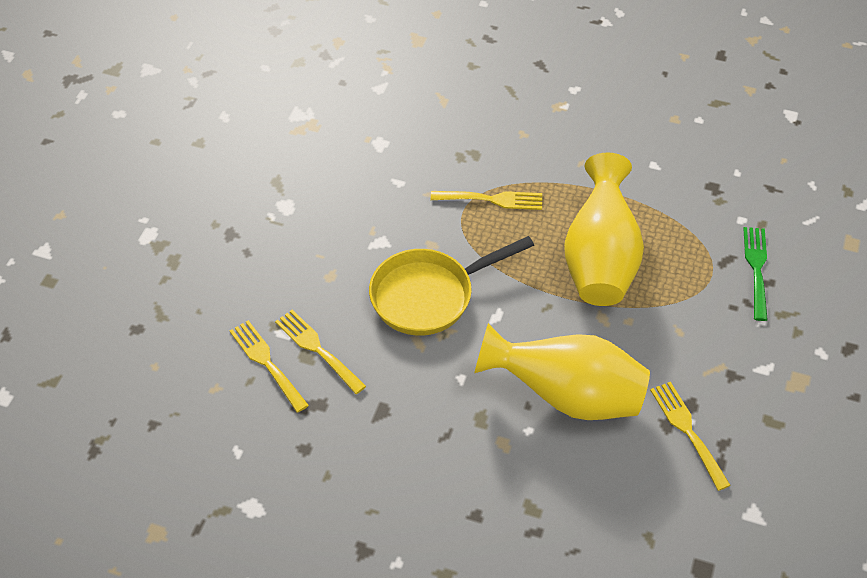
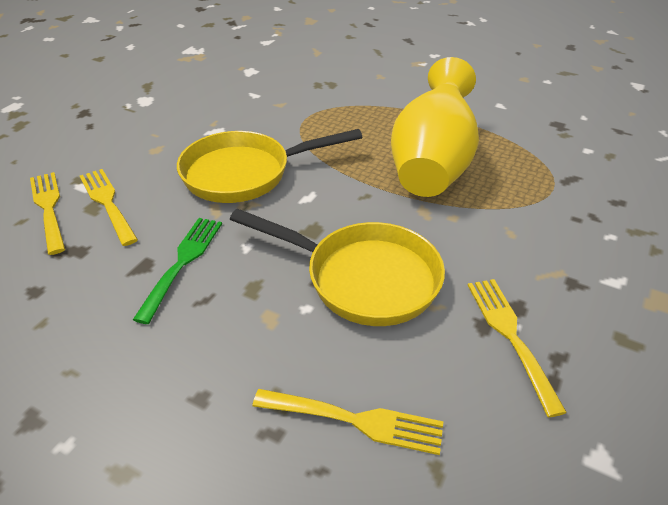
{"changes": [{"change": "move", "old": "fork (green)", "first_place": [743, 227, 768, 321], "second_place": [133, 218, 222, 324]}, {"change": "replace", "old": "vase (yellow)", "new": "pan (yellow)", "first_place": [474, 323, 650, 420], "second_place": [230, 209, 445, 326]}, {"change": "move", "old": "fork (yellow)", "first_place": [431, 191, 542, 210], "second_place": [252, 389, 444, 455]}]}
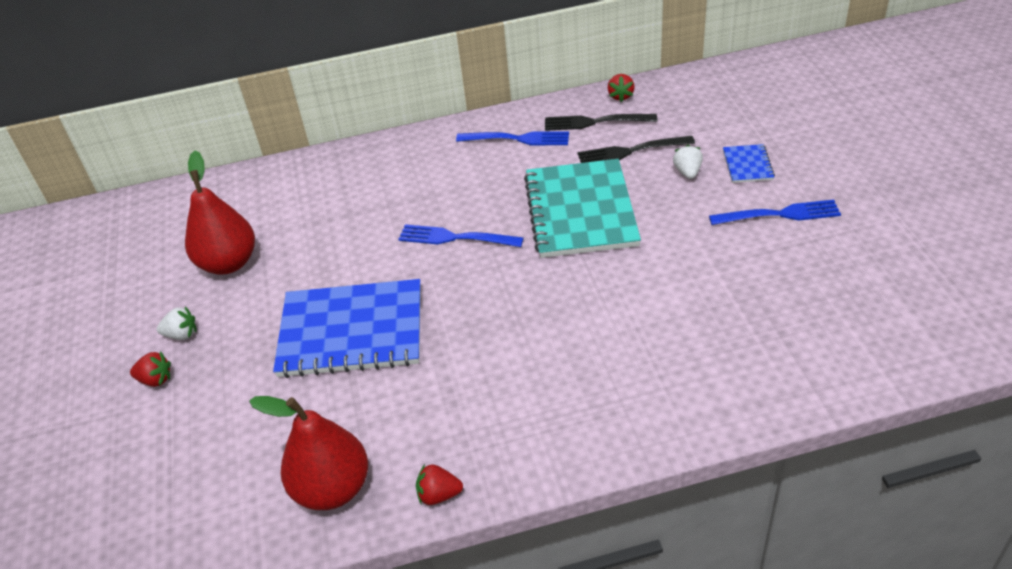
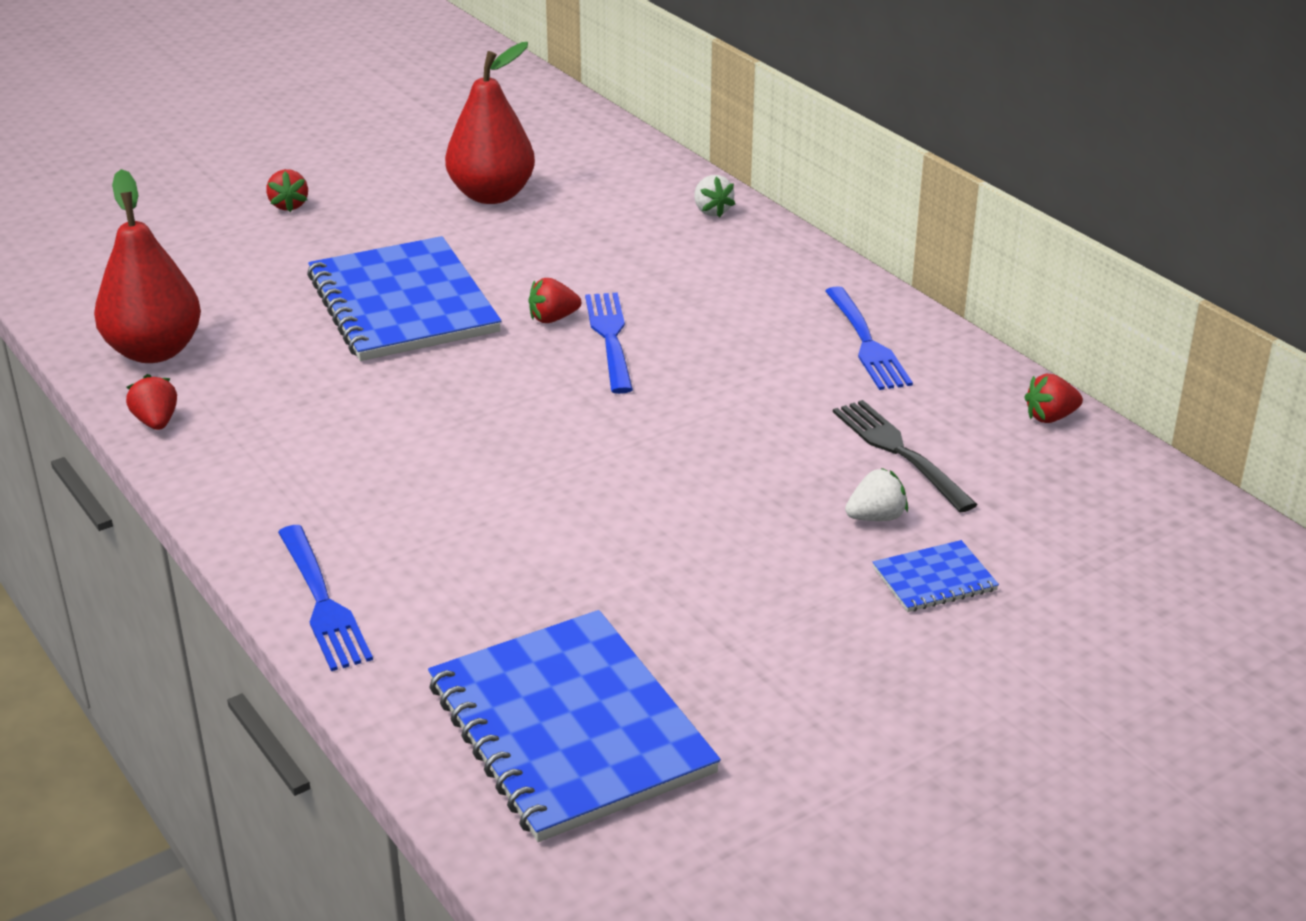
{"changes": [{"change": "move", "old": "fork (blue)", "first_place": [709, 200, 841, 225], "second_place": [278, 525, 373, 671]}, {"change": "insert", "new": "notebook (blue)", "second_place": [428, 610, 721, 842]}, {"change": "insert", "new": "strawberry (red)", "second_place": [528, 278, 581, 323]}, {"change": "move", "old": "strawberry (white)", "first_place": [157, 306, 197, 340], "second_place": [694, 175, 735, 218]}, {"change": "delete", "old": "notebook (turquoise)", "first_place": [524, 159, 641, 258]}, {"change": "delete", "old": "fork (black)", "first_place": [545, 114, 657, 131]}]}
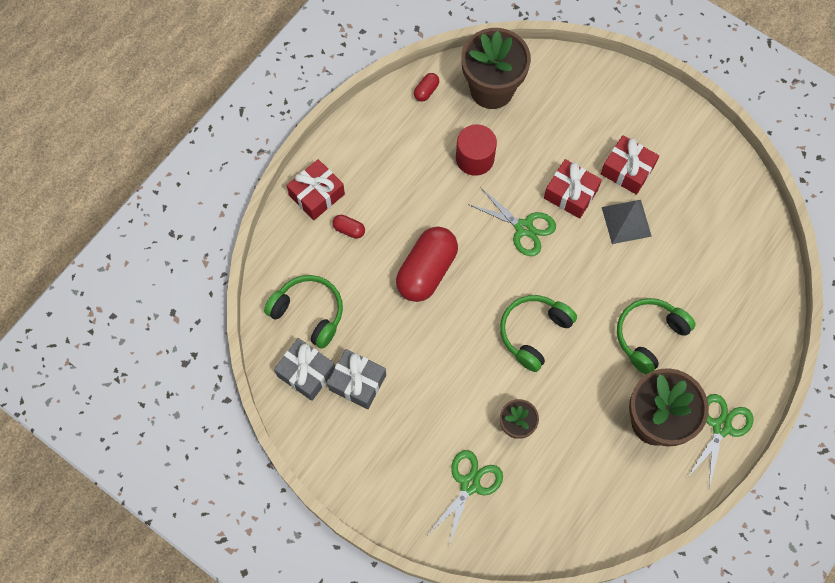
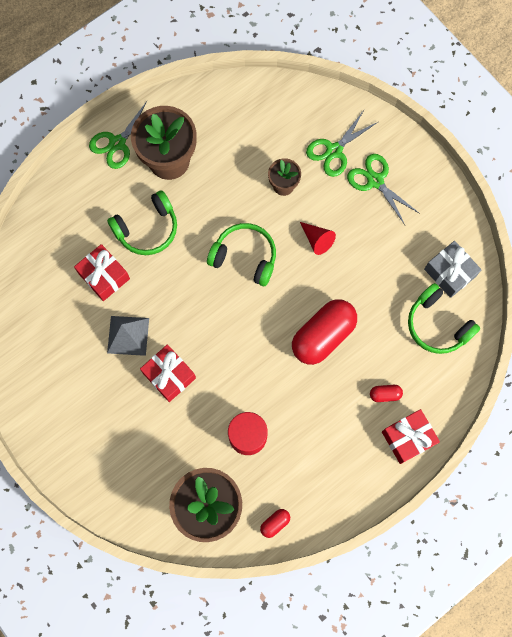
{"changes": [{"change": "move", "old": "gift (red)", "first_place": [601, 135, 659, 195], "second_place": [74, 244, 130, 301]}, {"change": "rotate", "old": "headphones (green)", "first_place": [500, 295, 577, 372], "second_place": [207, 223, 276, 286], "degrees": -120}, {"change": "insert", "new": "cone (red)", "second_place": [300, 222, 336, 255]}, {"change": "move", "old": "scissors (green)", "first_place": [468, 187, 556, 256], "second_place": [347, 154, 420, 225]}, {"change": "rotate", "old": "capsule (red)", "first_place": [333, 215, 365, 239], "second_place": [370, 385, 403, 402], "degrees": -45}, {"change": "delete", "old": "gift (grey)", "first_place": [327, 349, 386, 409]}]}
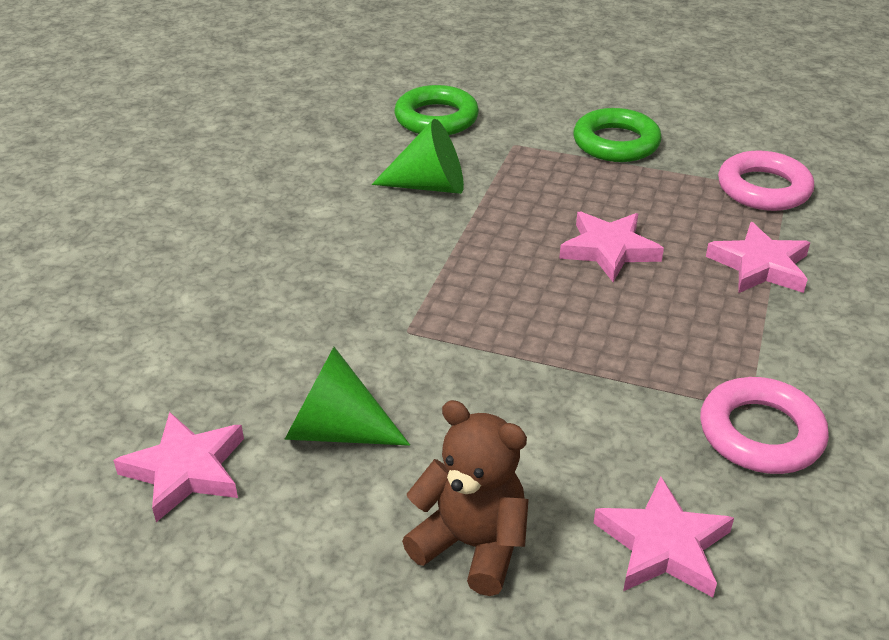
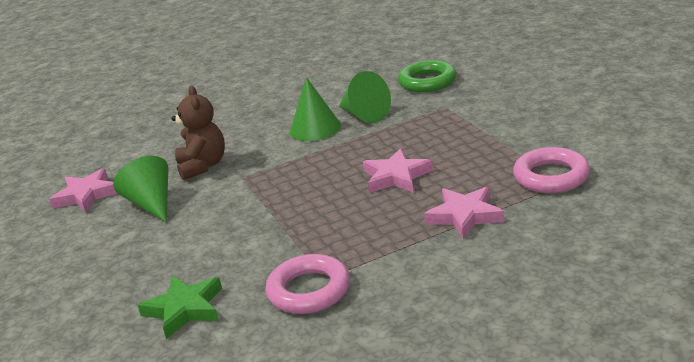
{"changes": [{"change": "recolor", "old": "star (pink)", "new": "star (green)", "first_place": [594, 476, 734, 597], "second_place": [138, 276, 222, 339]}, {"change": "move", "old": "teddy bear (brown)", "first_place": [402, 400, 529, 596], "second_place": [172, 86, 225, 180]}, {"change": "insert", "new": "cone (green)", "second_place": [290, 77, 341, 141]}, {"change": "delete", "old": "ring (green)", "first_place": [573, 108, 662, 162]}]}
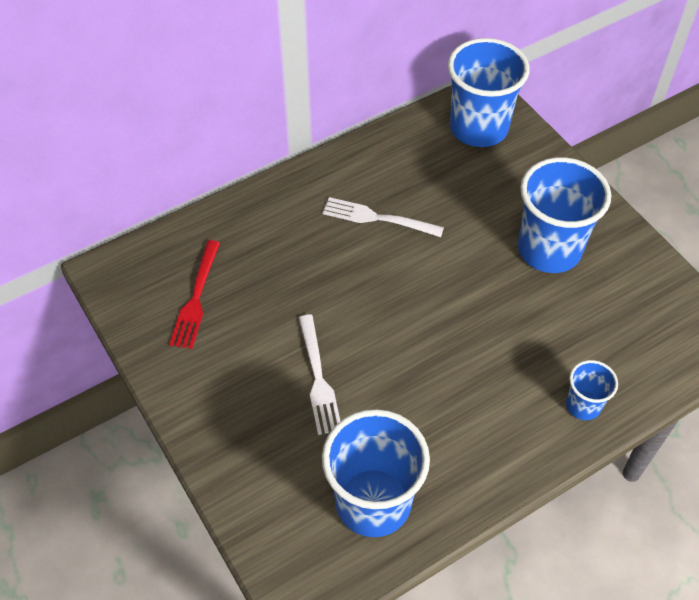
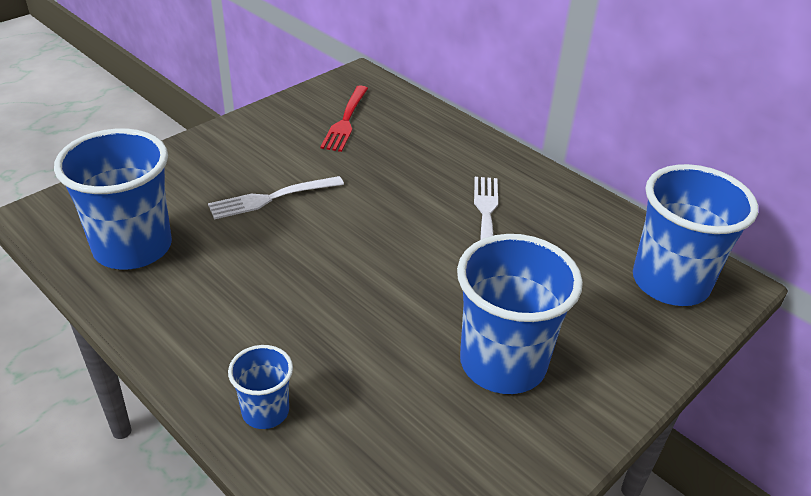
{"changes": [{"change": "rotate", "old": "fork (red)", "first_place": [169, 240, 220, 349], "second_place": [320, 85, 368, 152], "degrees": -75}]}
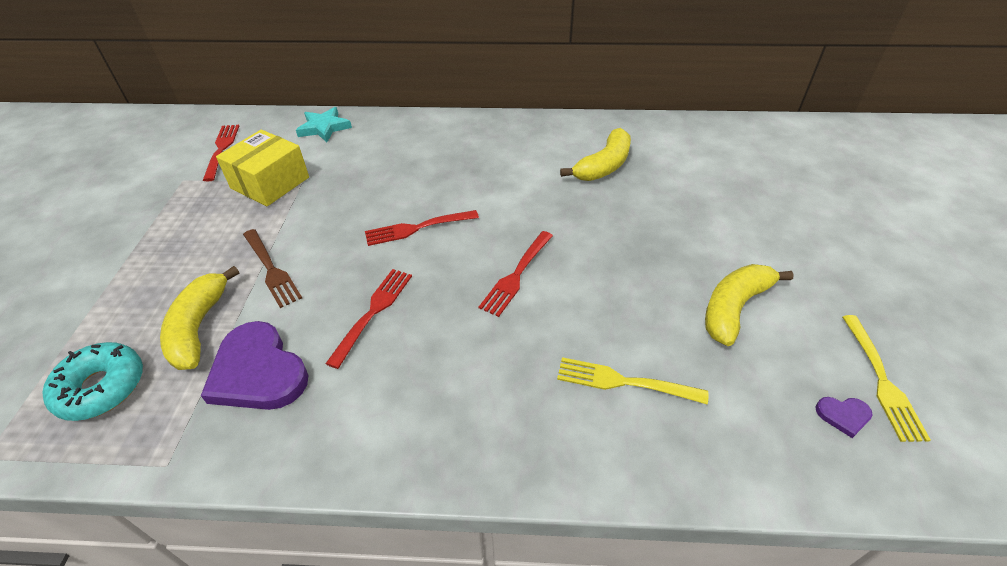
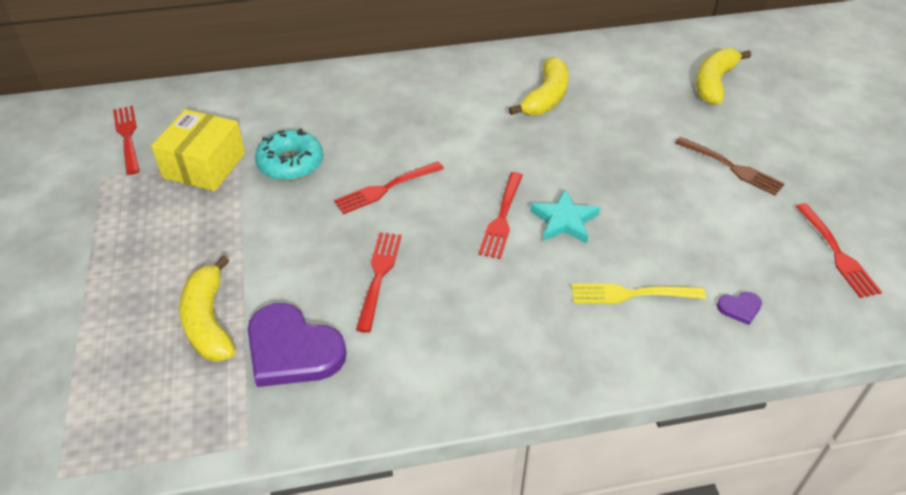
{"changes": [{"change": "move", "old": "donut (turquoise)", "first_place": [42, 342, 143, 421], "second_place": [255, 128, 323, 181]}, {"change": "move", "old": "star (turquoise)", "first_place": [296, 107, 352, 142], "second_place": [530, 189, 600, 243]}, {"change": "move", "old": "fork (brown)", "first_place": [243, 229, 302, 308], "second_place": [675, 137, 785, 196]}, {"change": "move", "old": "banana (yellow)", "first_place": [705, 264, 794, 346], "second_place": [696, 48, 751, 105]}, {"change": "move", "old": "heart (purple)", "first_place": [816, 397, 872, 438], "second_place": [717, 292, 762, 325]}, {"change": "recolor", "old": "fork (yellow)", "new": "fork (red)", "first_place": [842, 315, 931, 442], "second_place": [795, 203, 882, 298]}]}
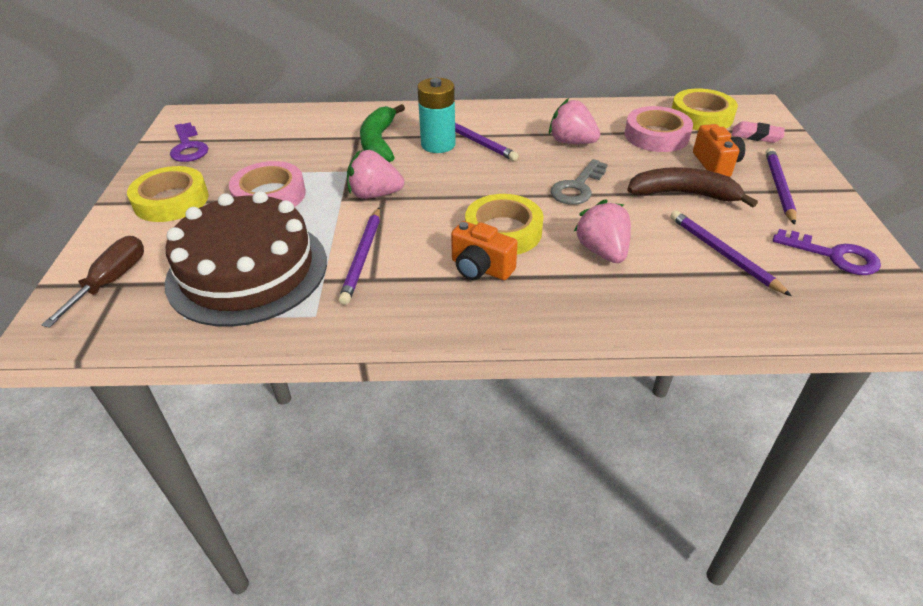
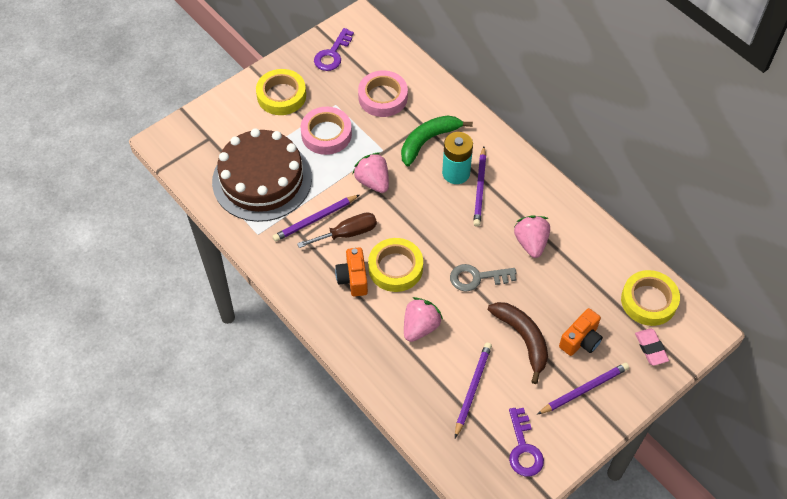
{"changes": [{"change": "move", "old": "screwdriver (brown)", "first_place": [42, 236, 144, 328], "second_place": [297, 212, 377, 248]}, {"change": "move", "old": "tape (pink)", "first_place": [625, 106, 693, 152], "second_place": [358, 70, 408, 117]}]}
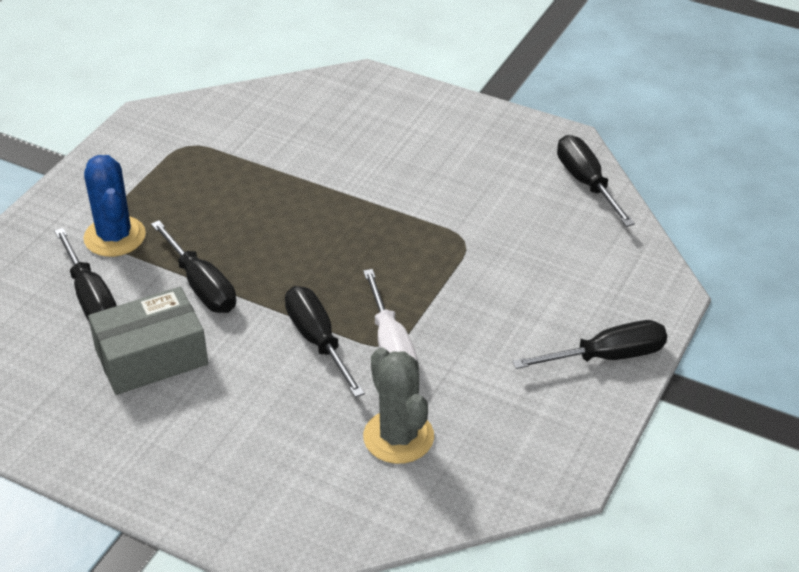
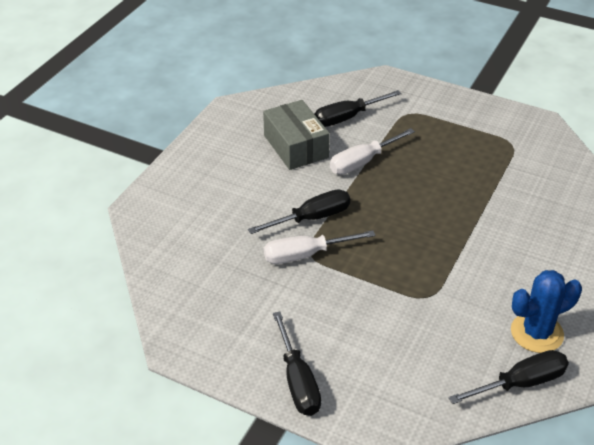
{"changes": [{"change": "recolor", "old": "screwdriver (black)", "new": "screwdriver (white)", "first_place": [151, 220, 236, 313], "second_place": [330, 128, 415, 175]}, {"change": "move", "old": "cactus (blue)", "first_place": [83, 155, 146, 257], "second_place": [511, 270, 582, 353]}, {"change": "delete", "old": "cactus (grey)", "first_place": [363, 348, 434, 464]}]}
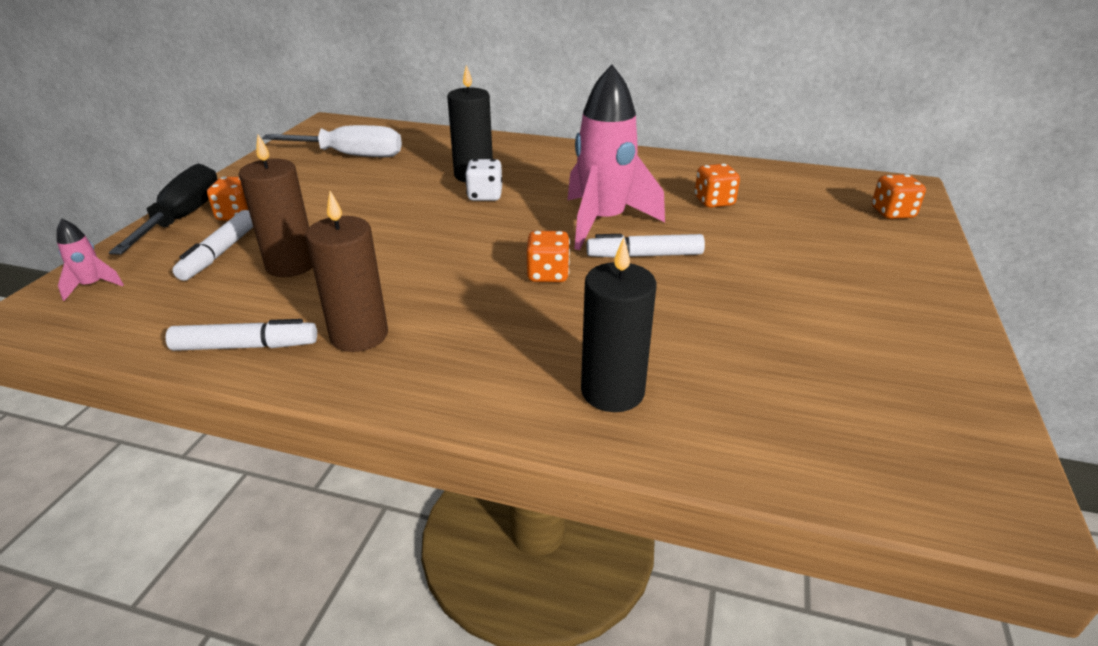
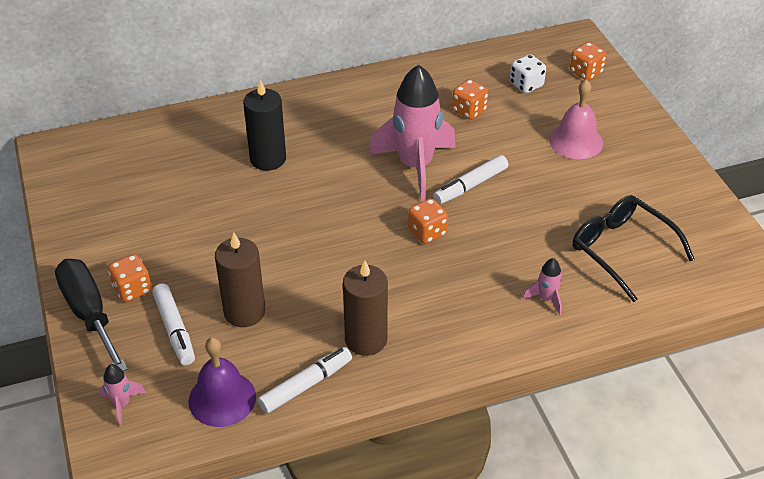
{"changes": [{"change": "insert", "new": "bell (purple)", "second_place": [188, 337, 256, 427]}, {"change": "move", "old": "dice (white)", "first_place": [465, 159, 502, 201], "second_place": [510, 54, 546, 93]}, {"change": "replace", "old": "candle (black)", "new": "rocket (pink)", "first_place": [581, 238, 657, 412], "second_place": [523, 258, 562, 316]}, {"change": "insert", "new": "bell (pink)", "second_place": [549, 79, 603, 159]}, {"change": "insert", "new": "glasses (black)", "second_place": [572, 195, 695, 302]}, {"change": "delete", "old": "screwdriver (white)", "first_place": [262, 125, 402, 157]}]}
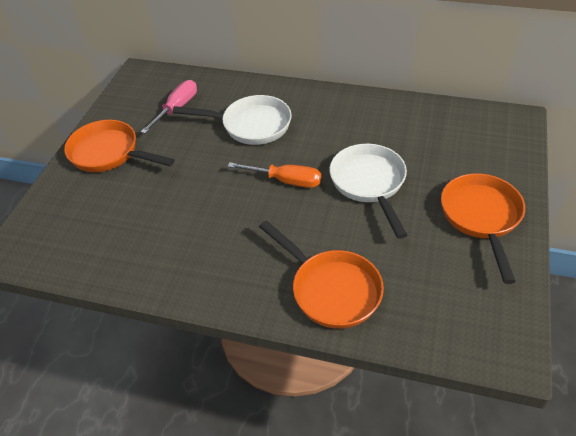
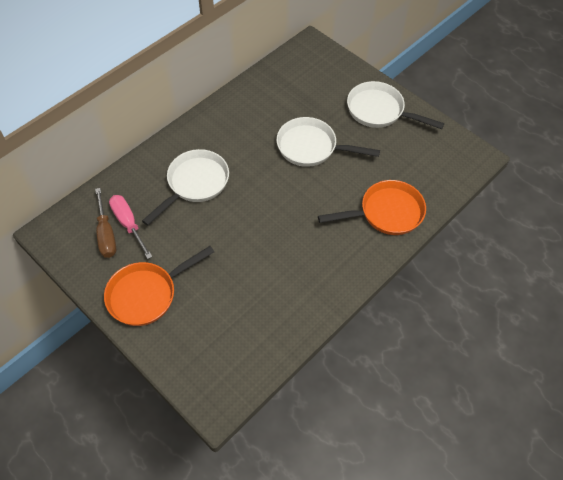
{"changes": [{"change": "insert", "new": "screwdriver (brown)", "second_place": [95, 188, 116, 258]}, {"change": "recolor", "old": "pan (orange)", "new": "pan (white)", "first_place": [441, 173, 525, 284], "second_place": [347, 81, 444, 129]}, {"change": "delete", "old": "screwdriver (orange)", "first_place": [228, 162, 321, 188]}]}
